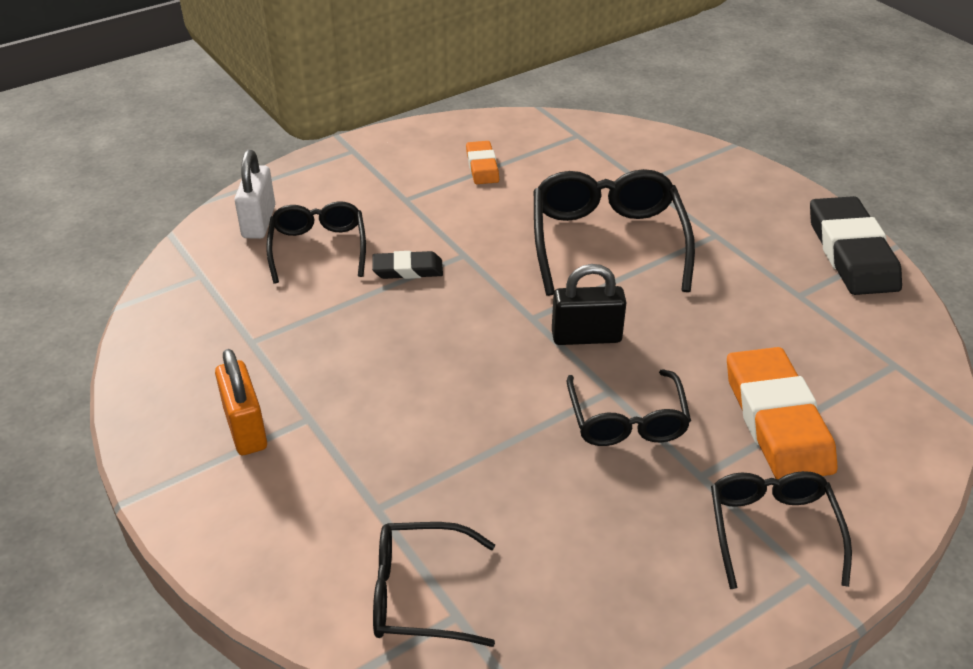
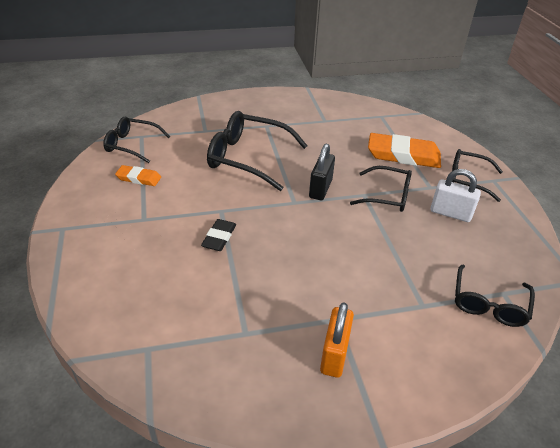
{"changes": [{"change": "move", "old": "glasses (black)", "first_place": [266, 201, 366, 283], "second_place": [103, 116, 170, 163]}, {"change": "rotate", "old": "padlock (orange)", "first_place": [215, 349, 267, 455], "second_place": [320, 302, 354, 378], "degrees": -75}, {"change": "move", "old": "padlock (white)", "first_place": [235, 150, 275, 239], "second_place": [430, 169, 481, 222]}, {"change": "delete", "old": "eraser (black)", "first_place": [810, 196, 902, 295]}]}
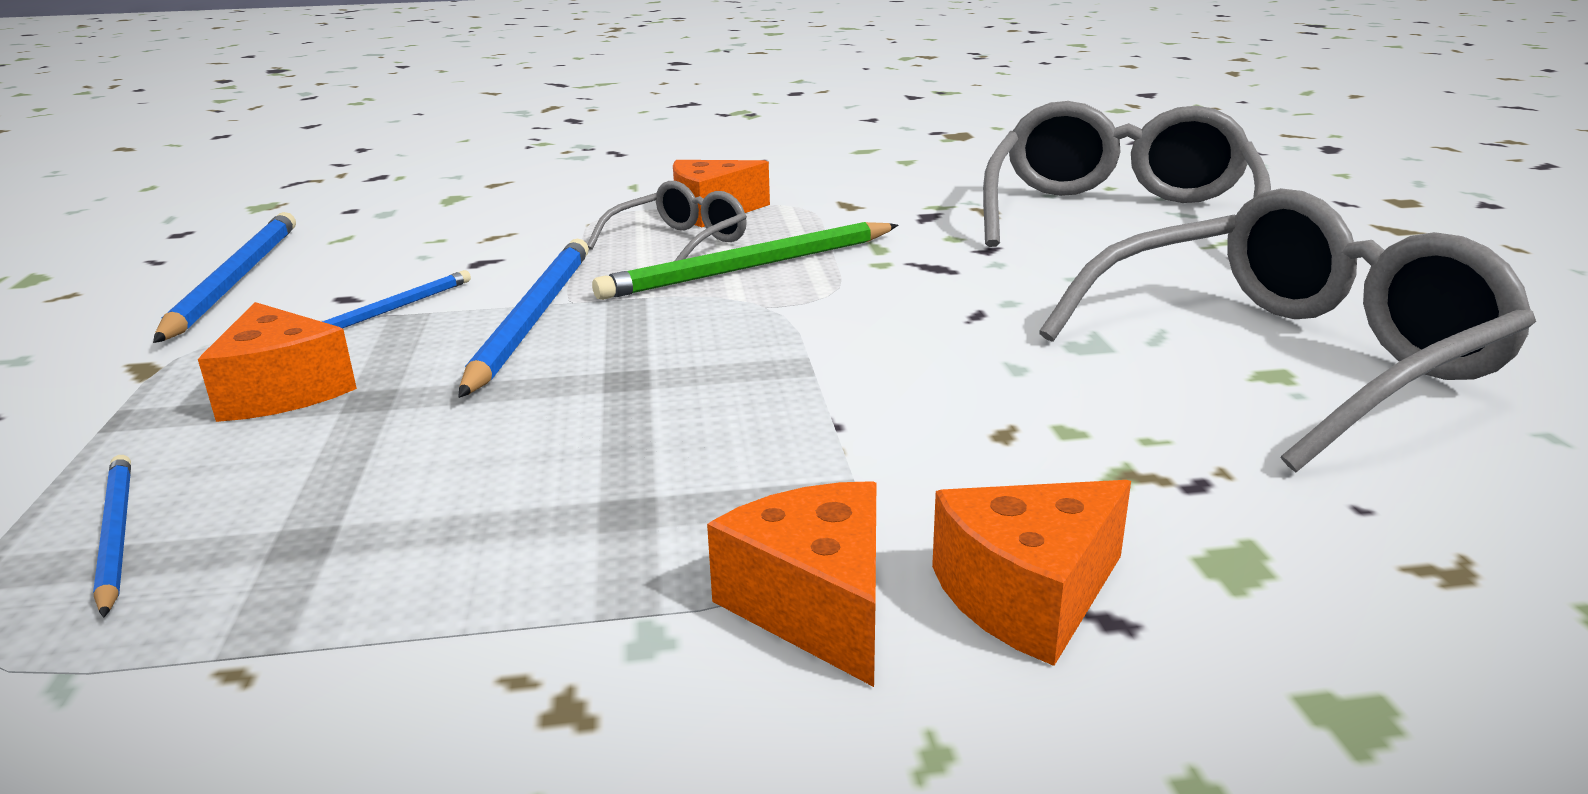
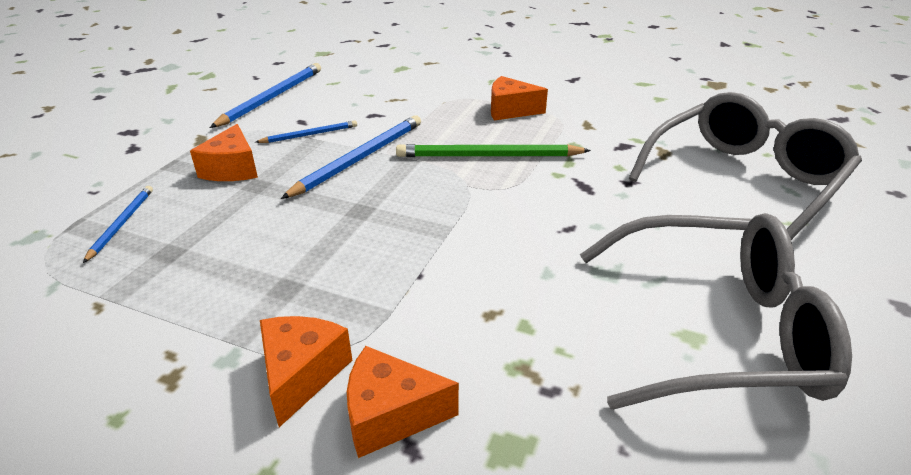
{"changes": [{"change": "delete", "old": "glasses (grey)", "first_place": [587, 181, 747, 261]}]}
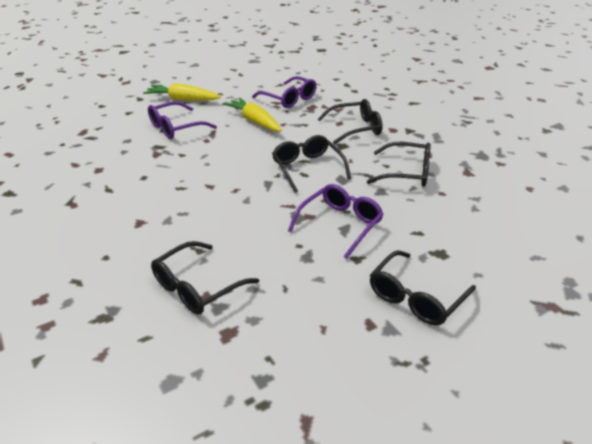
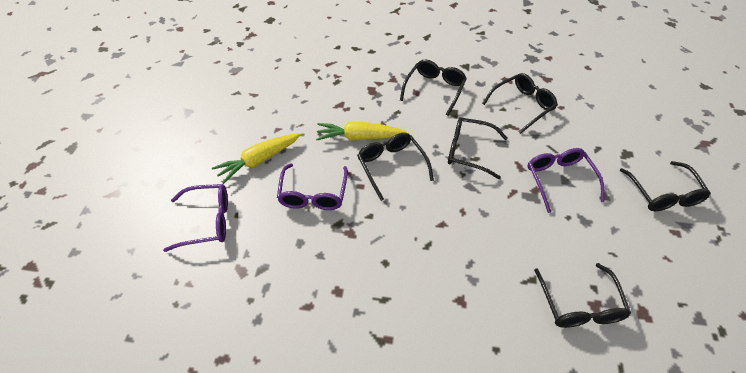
{"changes": [{"change": "move", "old": "glasses (purple)", "first_place": [252, 76, 317, 108], "second_place": [163, 184, 228, 252]}, {"change": "insert", "new": "glasses (black)", "second_place": [357, 133, 434, 201]}]}
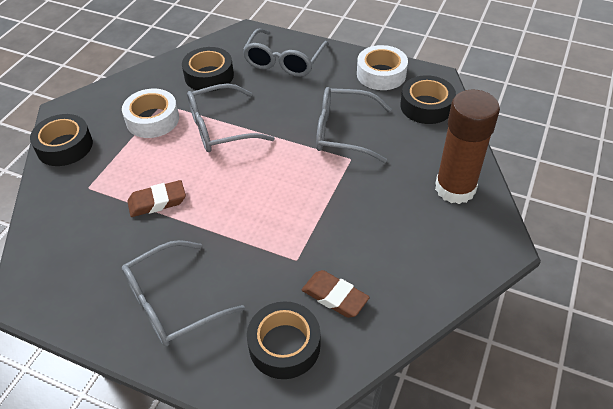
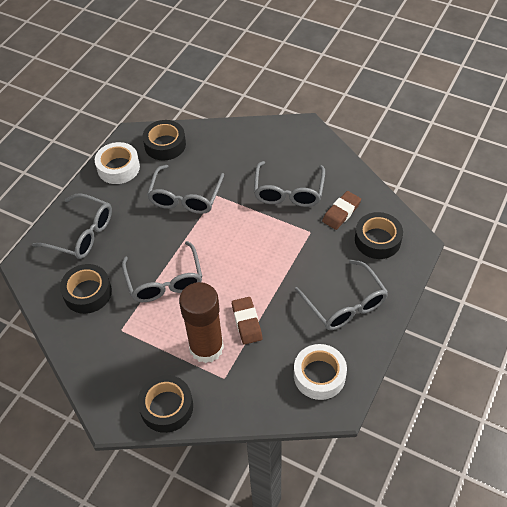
{"changes": [{"change": "move", "old": "glue stick (brown)", "first_place": [435, 89, 500, 204], "second_place": [179, 282, 224, 363]}, {"change": "insert", "new": "glasses (grey)", "second_place": [254, 161, 325, 207]}, {"change": "move", "old": "tape (white)", "first_place": [122, 89, 179, 138], "second_place": [294, 344, 347, 400]}]}
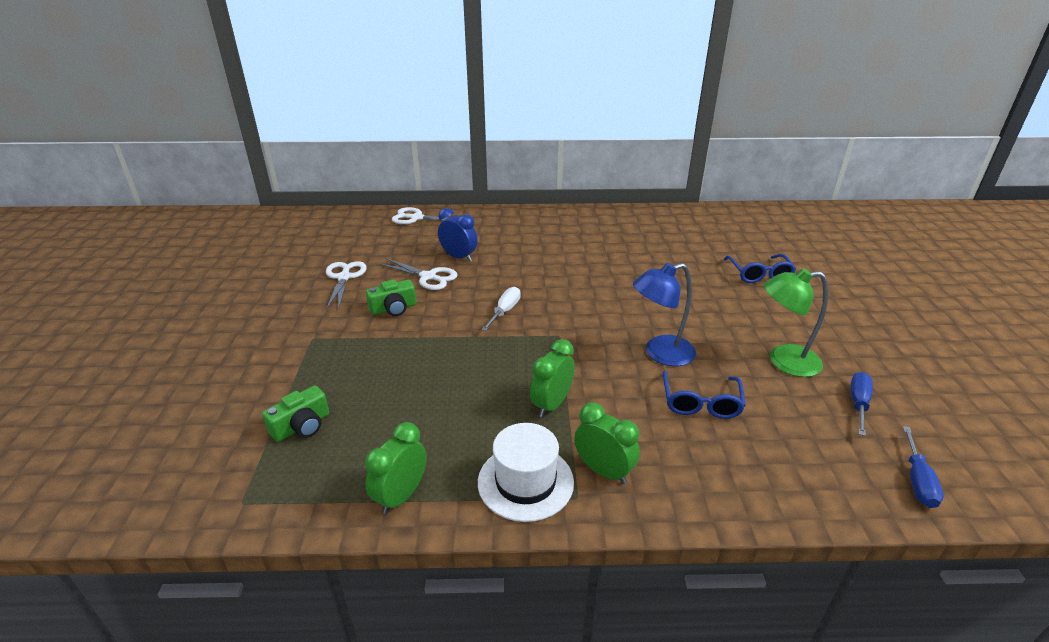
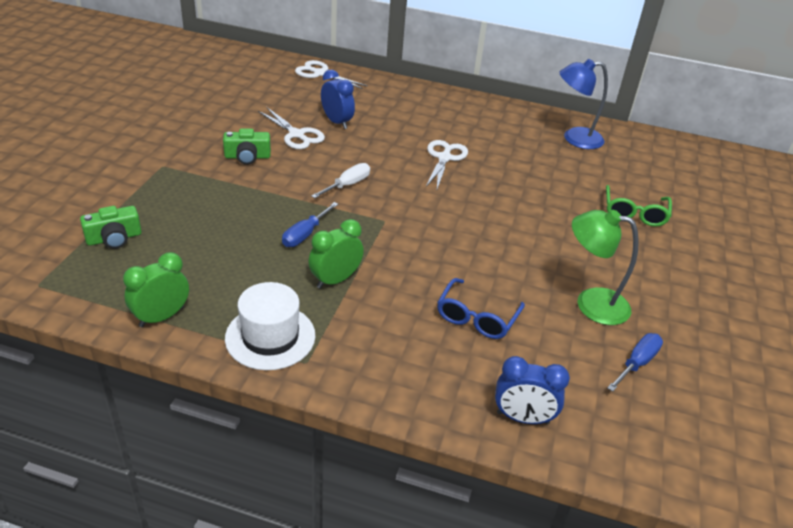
{"changes": [{"change": "move", "old": "screwdriver (blue)", "first_place": [903, 426, 944, 508], "second_place": [282, 202, 338, 247]}, {"change": "move", "old": "scissors (white)", "first_place": [326, 261, 367, 310], "second_place": [426, 140, 468, 189]}, {"change": "insert", "new": "clock (blue)", "second_place": [495, 356, 570, 424]}, {"change": "move", "old": "lamp (blue)", "first_place": [633, 263, 696, 366], "second_place": [559, 59, 608, 149]}, {"change": "recolor", "old": "glasses (blue)", "new": "glasses (green)", "first_place": [724, 254, 796, 283], "second_place": [606, 185, 672, 227]}, {"change": "delete", "old": "clock (green)", "first_place": [574, 402, 640, 484]}]}
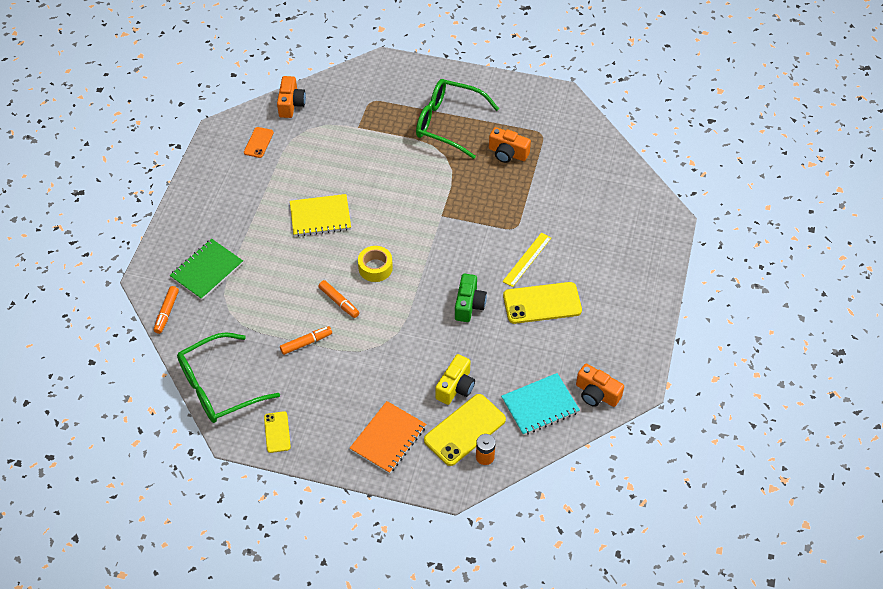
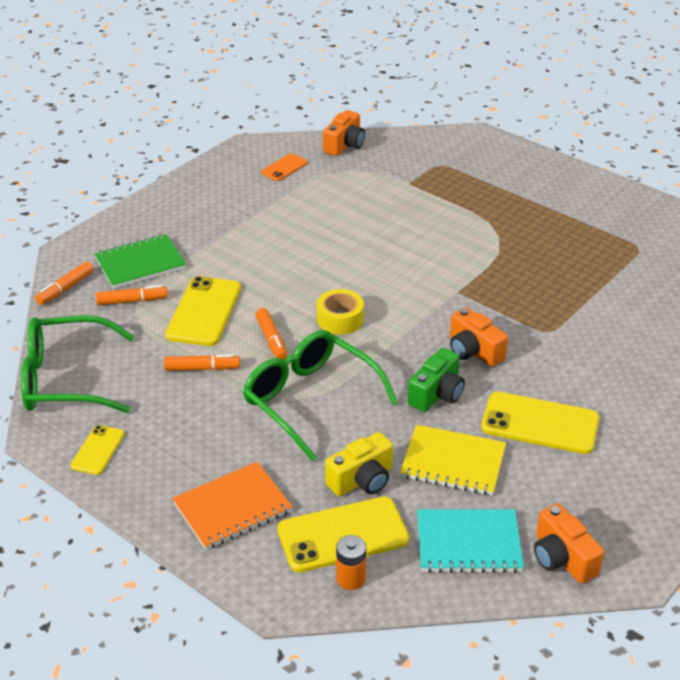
{"changes": [{"change": "insert", "new": "marker (orange)", "second_place": [96, 285, 168, 305]}, {"change": "insert", "new": "phone (yellow)", "second_place": [165, 276, 241, 346]}, {"change": "move", "old": "glasses (green)", "first_place": [416, 79, 499, 159], "second_place": [243, 330, 398, 462]}, {"change": "move", "old": "notebook (yellow)", "first_place": [290, 194, 351, 237], "second_place": [400, 425, 506, 496]}, {"change": "move", "old": "camera (orange)", "first_place": [489, 127, 531, 163], "second_place": [450, 307, 508, 367]}, {"change": "delete", "old": "ruler (yellow)", "first_place": [502, 233, 551, 287]}]}
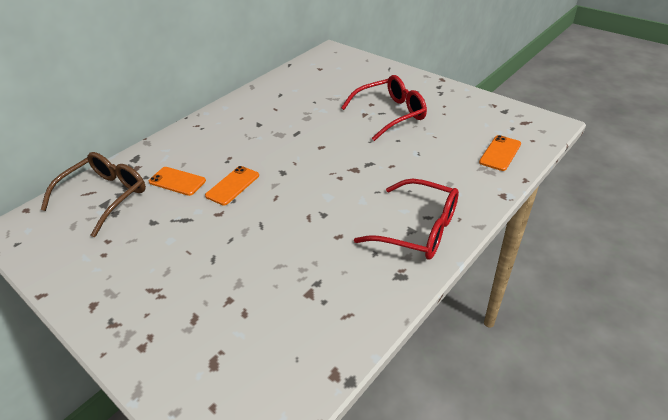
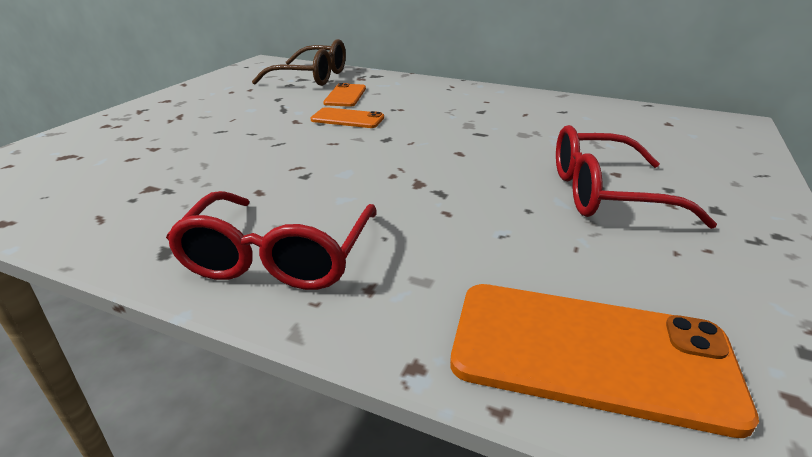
{"changes": [{"change": "resize", "old": "phone (orange)", "first_place": [479, 135, 521, 171], "second_place": [450, 284, 759, 438], "factor": 1.84}, {"change": "rotate", "old": "glasses (red)", "first_place": [341, 75, 427, 141], "second_place": [556, 125, 717, 229], "degrees": 135}]}
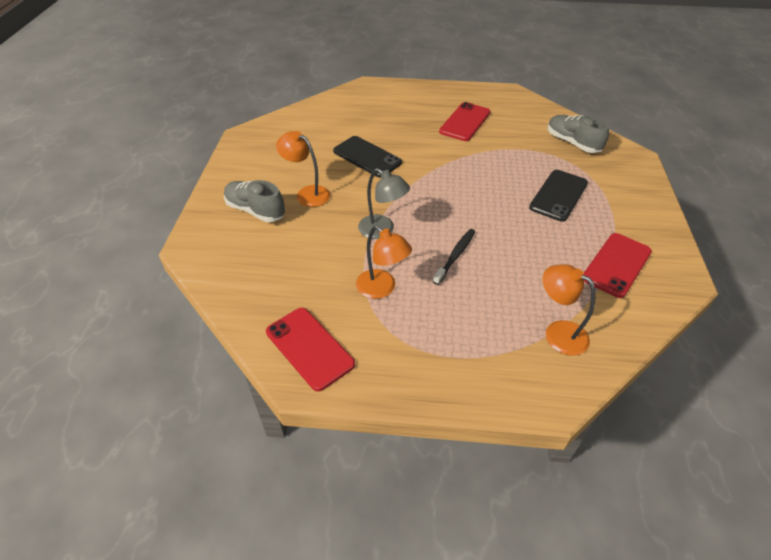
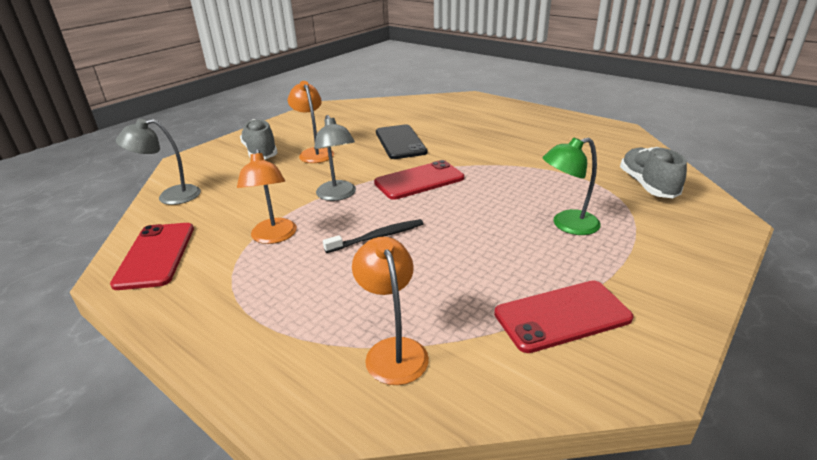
{"changes": [{"change": "insert", "new": "lamp (grey)", "second_place": [116, 119, 201, 205]}, {"change": "move", "old": "phone (red)", "first_place": [439, 102, 490, 141], "second_place": [374, 160, 464, 200]}, {"change": "replace", "old": "phone (black)", "new": "lamp (green)", "first_place": [529, 170, 588, 222], "second_place": [542, 138, 601, 235]}]}
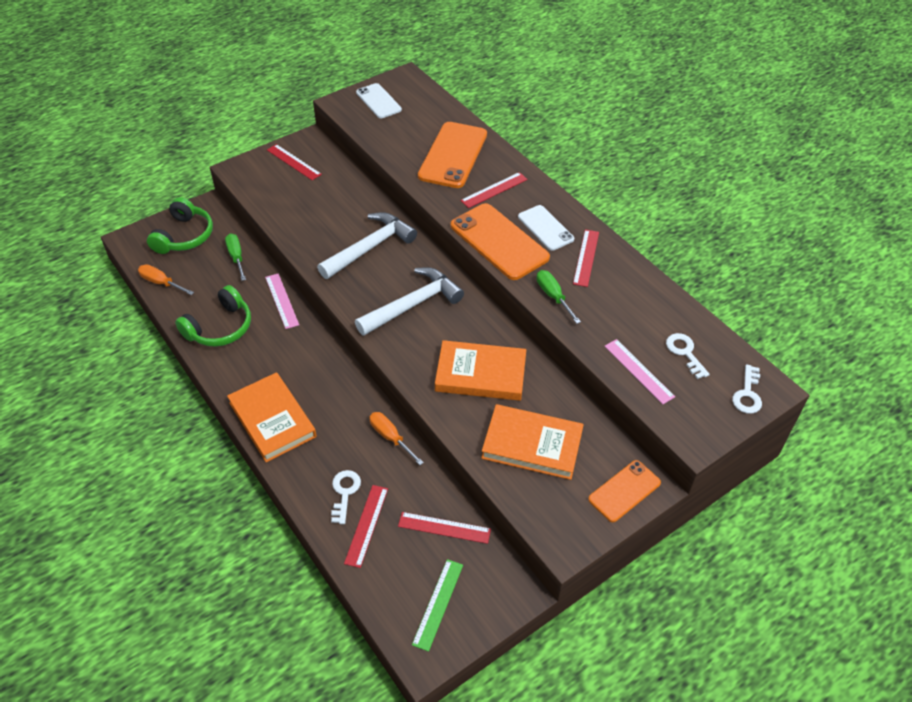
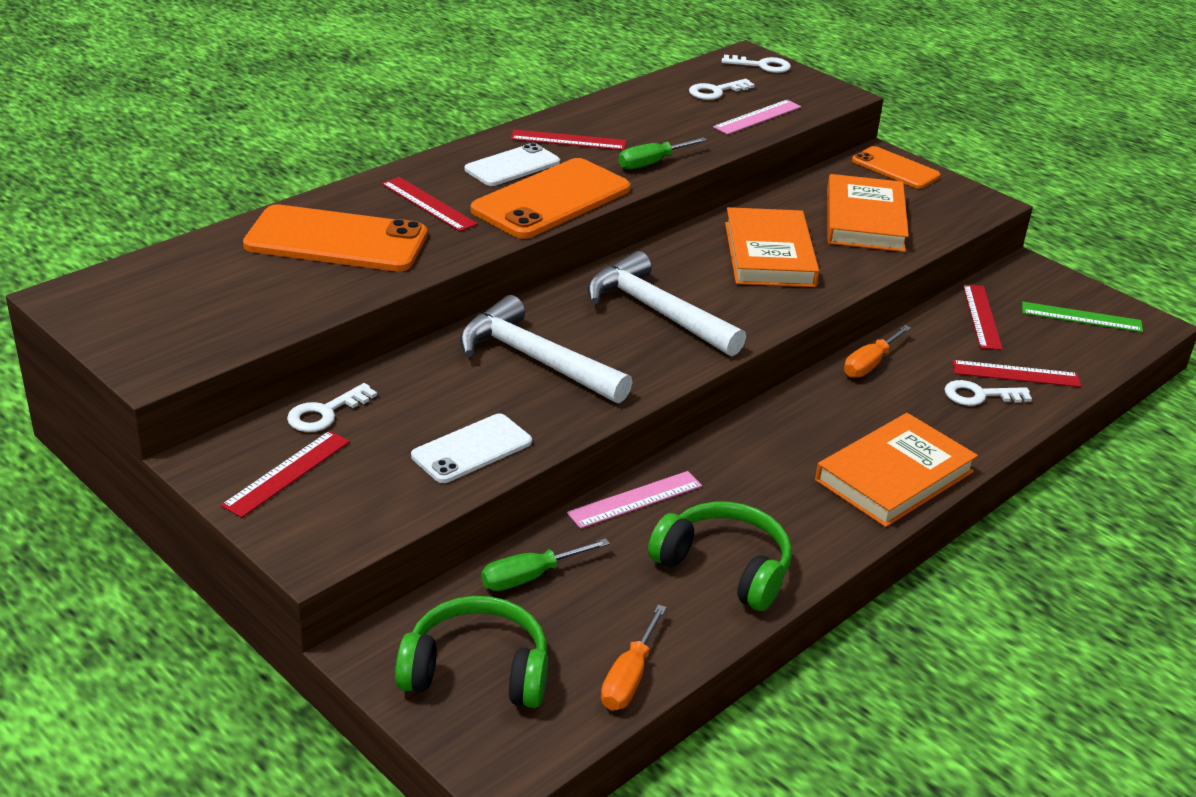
{"changes": [{"change": "insert", "new": "key (white)", "second_place": [287, 383, 377, 432]}, {"change": "move", "old": "phone (white)", "first_place": [356, 83, 402, 118], "second_place": [411, 414, 532, 483]}]}
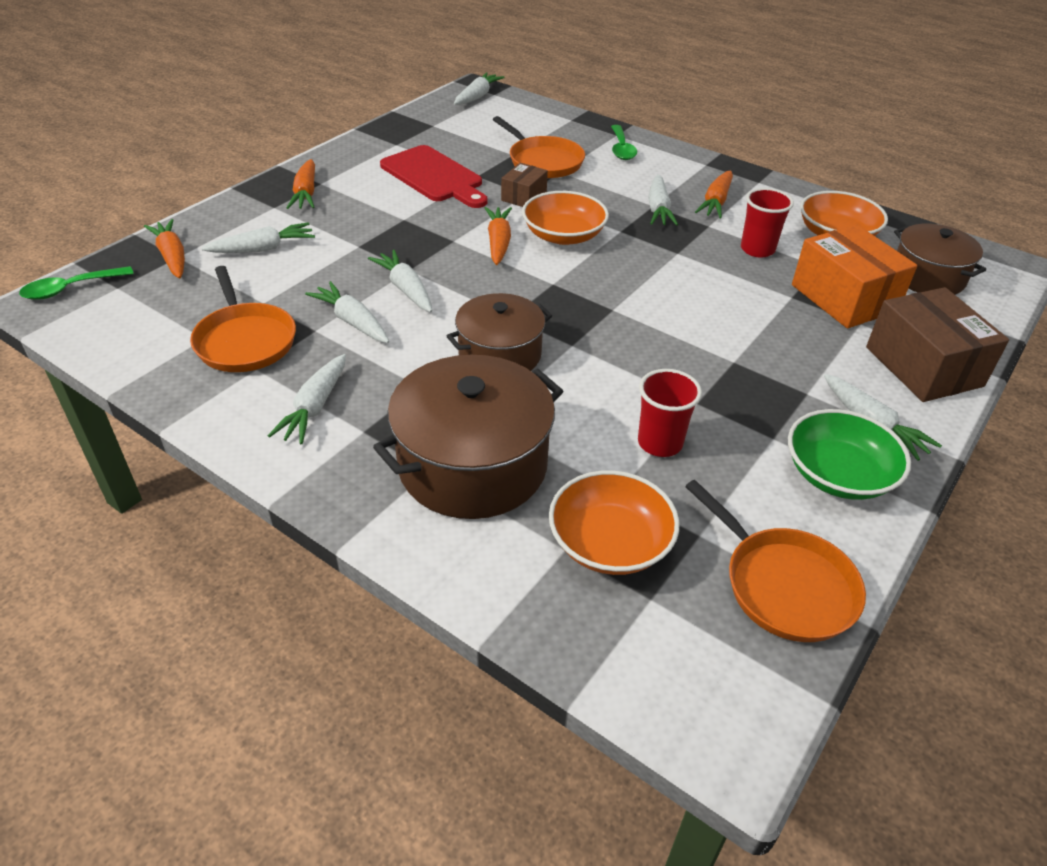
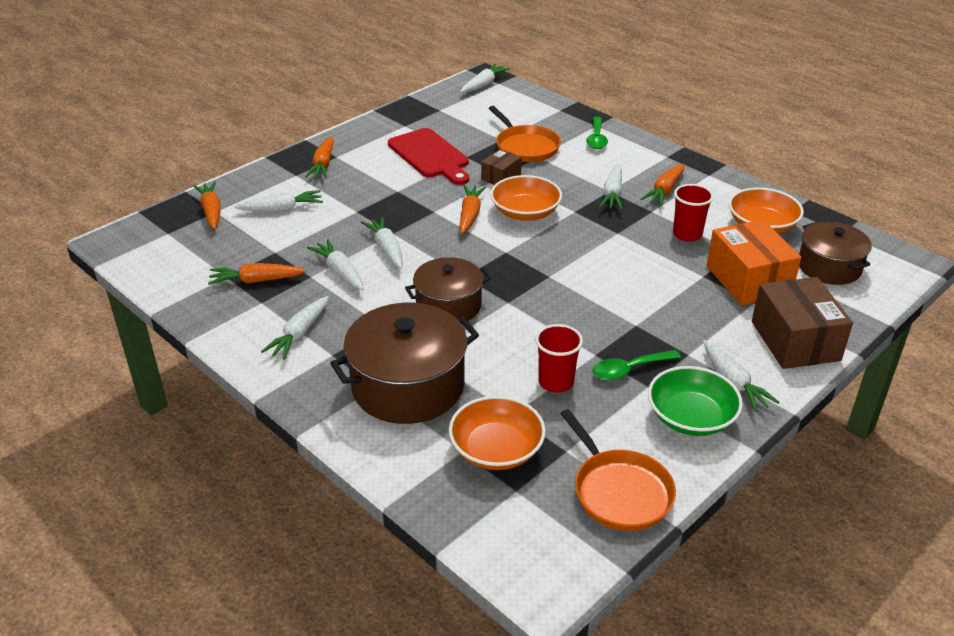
{"changes": [{"change": "replace", "old": "pan (orange)", "new": "carrot (orange)", "first_place": [190, 266, 296, 372], "second_place": [208, 263, 306, 285]}, {"change": "move", "old": "spoon (green)", "first_place": [19, 266, 134, 300], "second_place": [592, 350, 681, 380]}]}
